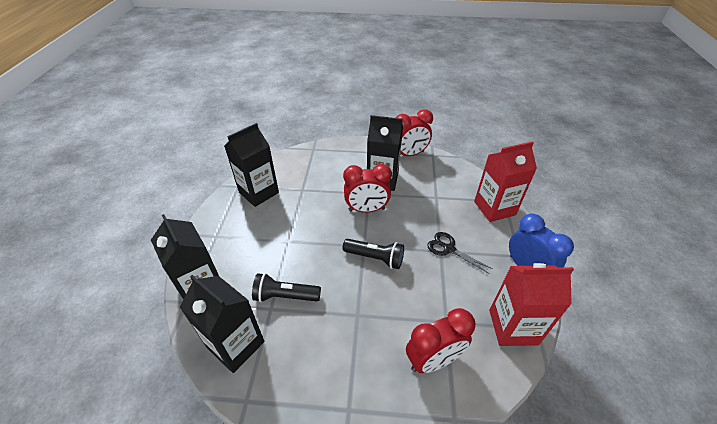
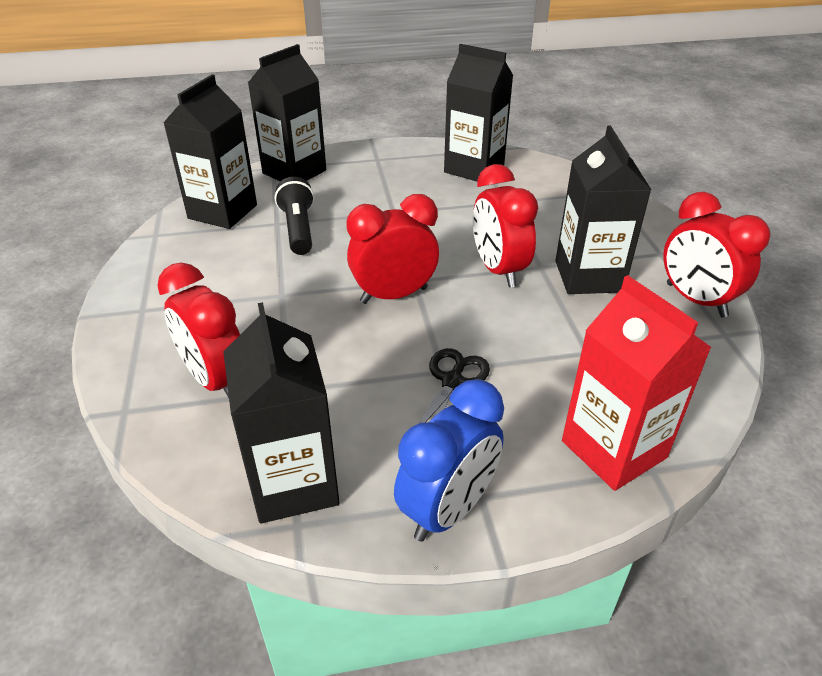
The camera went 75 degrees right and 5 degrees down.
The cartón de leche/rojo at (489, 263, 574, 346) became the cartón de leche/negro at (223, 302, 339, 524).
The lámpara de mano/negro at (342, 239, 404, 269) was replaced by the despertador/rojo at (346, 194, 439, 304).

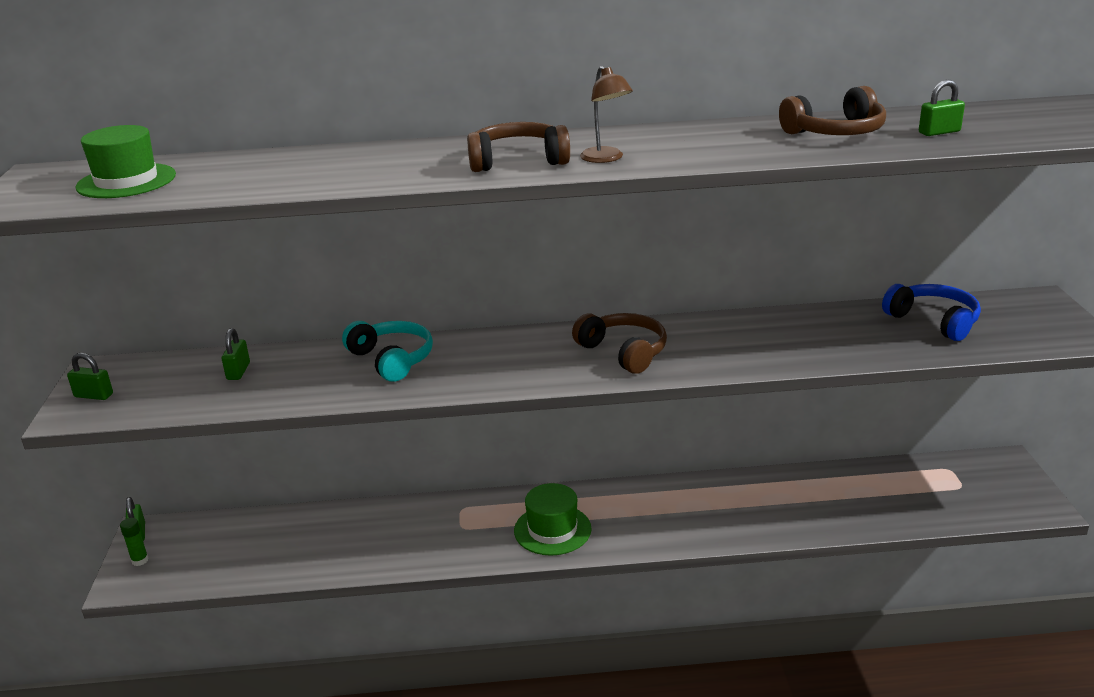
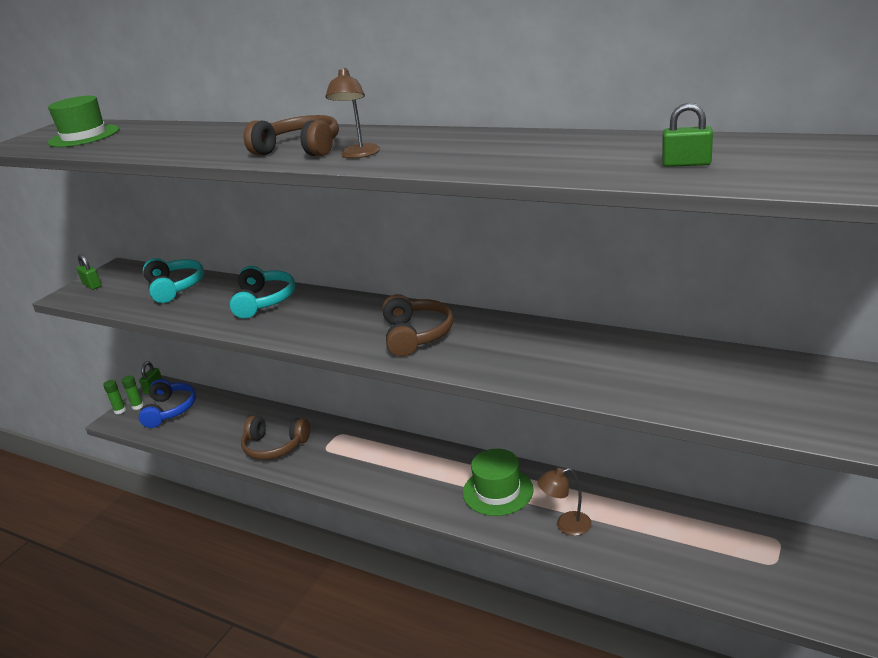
The camera went 35 degrees right and 0 degrees up.
The barra de pegamento/verde at (103, 380, 126, 414) appeared.
The auriculares/azul moved from (882, 284, 981, 341) to (139, 379, 196, 428).
The candado/verde at (222, 328, 250, 380) was replaced by the auriculares/turquesa at (143, 258, 204, 303).
The auriculares/marrón moved from (779, 86, 886, 135) to (241, 416, 310, 460).
The sombrero/verde moved from (514, 483, 592, 556) to (463, 449, 534, 516).
The lámpara/marrón at (537, 468, 592, 536) appeared.

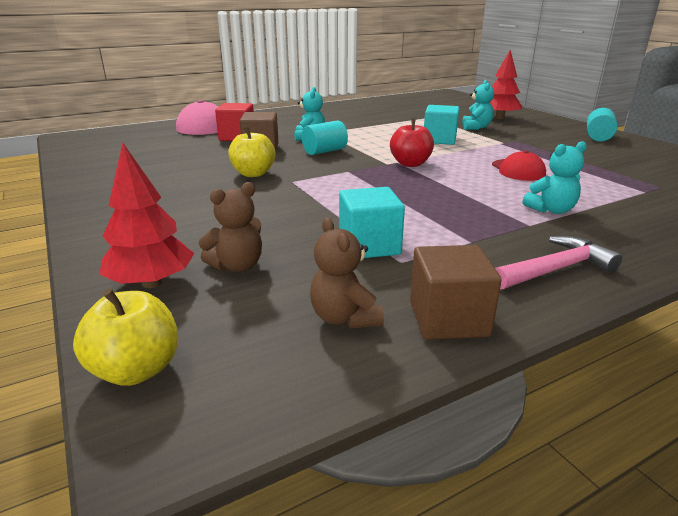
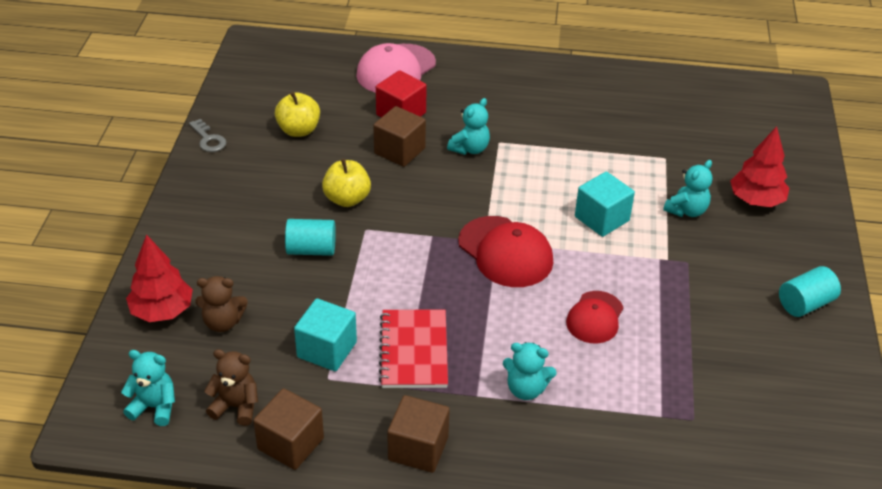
The camera went 35 degrees right and 15 degrees up.
The osito/turquesa at (121, 350, 175, 426) appeared.
The llave/gris at (189, 119, 226, 152) appeared.
The osito/marrón at (310, 217, 384, 329) turned 90 degrees clockwise.
The manzana/amarillo moved from (73, 288, 178, 386) to (275, 92, 320, 137).
The cilindro/turquesa moved from (302, 121, 348, 155) to (285, 219, 336, 256).
The cuaderno/rojo at (379, 310, 448, 388) appeared.
The martillo/rosa at (495, 236, 622, 289) was replaced by the cubo/marrón at (387, 395, 450, 473).
The manzana/rojo at (390, 118, 434, 167) was replaced by the gorra/rojo at (458, 216, 553, 287).

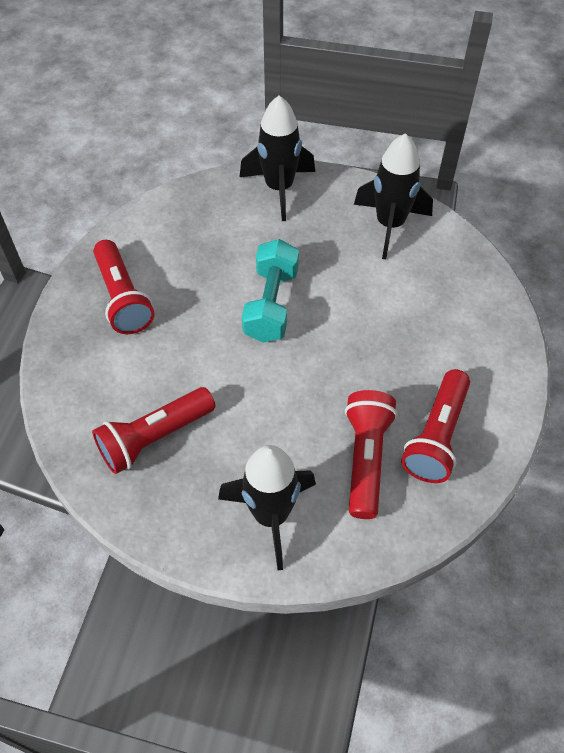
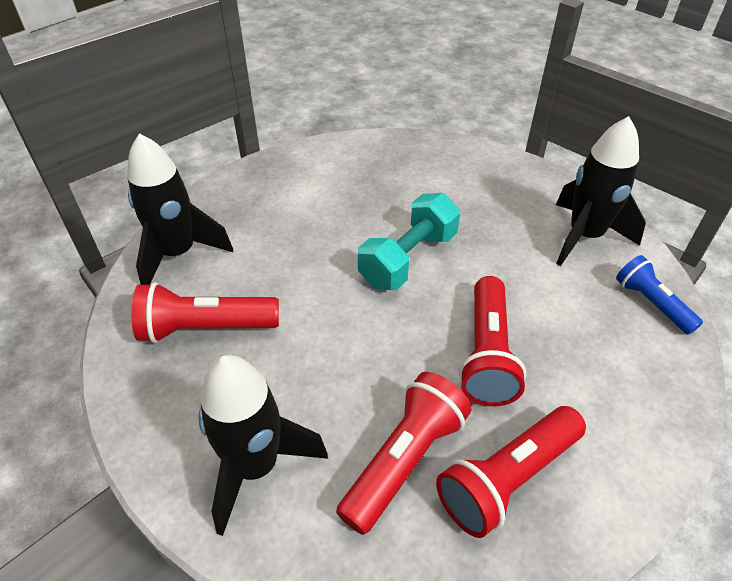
The camera went 30 degrees right and 10 degrees down.
The cohete/negro moved from (240, 95, 315, 221) to (127, 133, 233, 285).
The lámpara de mano/rojo moved from (93, 240, 155, 334) to (459, 276, 527, 406).
The lámpara de mano/azul at (616, 255, 703, 335) appeared.

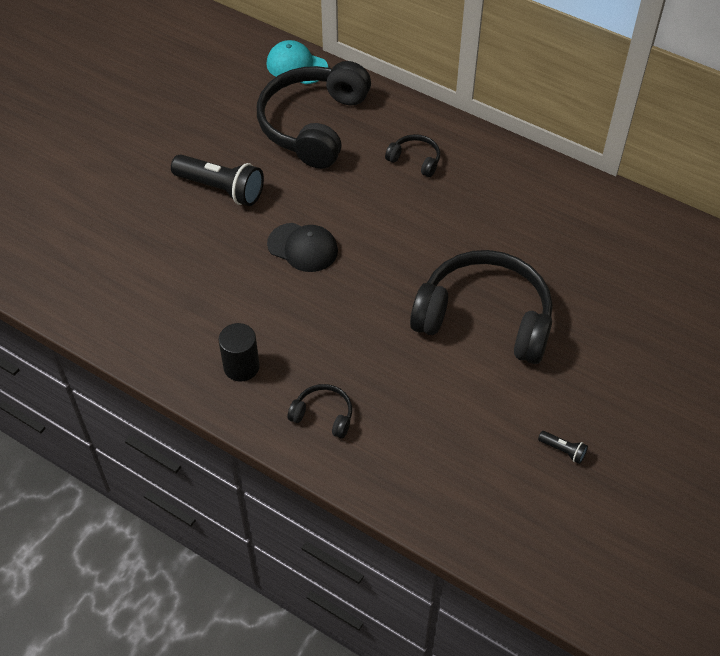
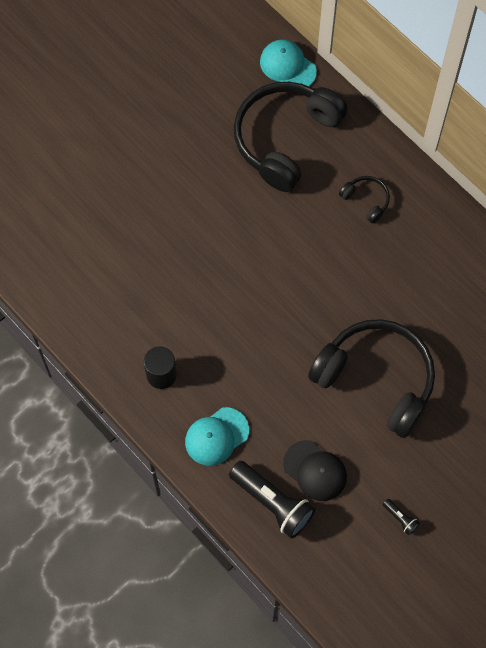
The camera went 15 degrees right and 15 degrees up.
The auriculares/negro at (288, 384, 352, 439) was replaced by the gorra/turquesa at (185, 407, 249, 466).
The lámpara de mano/negro moved from (171, 154, 264, 206) to (229, 461, 315, 538).
The gorra/negro moved from (267, 223, 338, 272) to (283, 440, 347, 501).

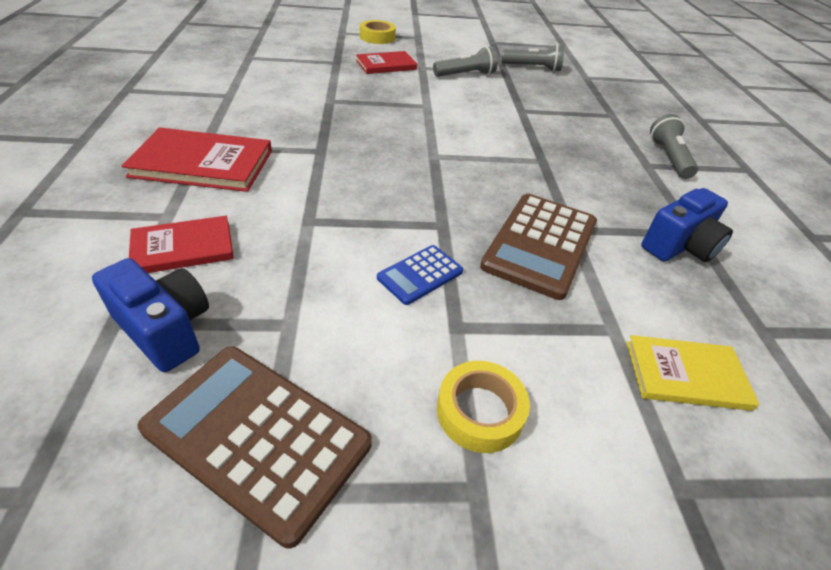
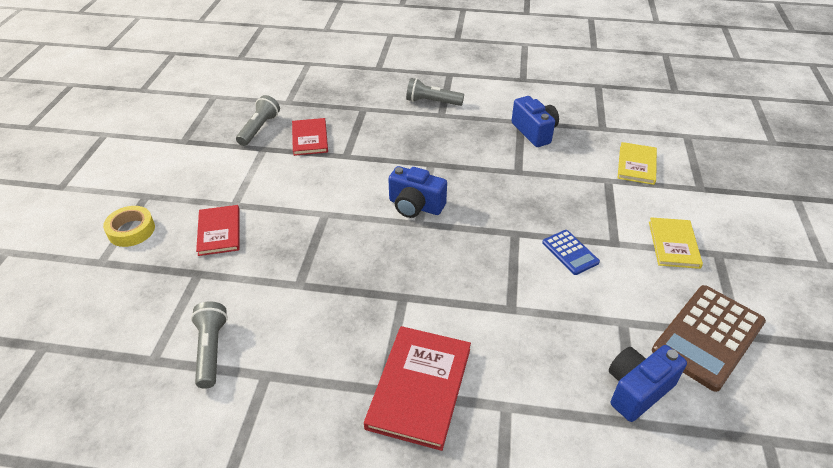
The camera went 75 degrees left and 0 degrees up.
The lámpara de mano/gris moved from (433, 46, 498, 77) to (191, 301, 228, 388).
The libro/rojo moved from (129, 216, 234, 273) to (292, 118, 328, 156).
The cámara/azul at (388, 166, 447, 218) appeared.
The cinta adhesiva/amarillo at (437, 361, 530, 453) was replaced by the libro/amarillo at (649, 217, 703, 269).
The calculadora/marrón at (480, 194, 597, 300) disappeared.

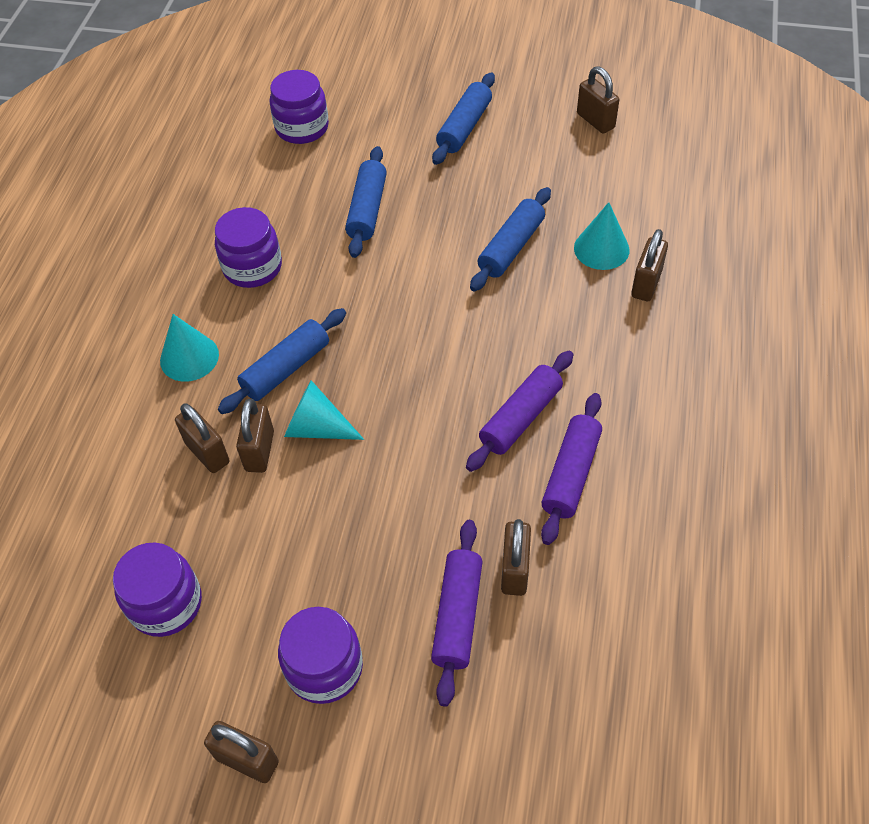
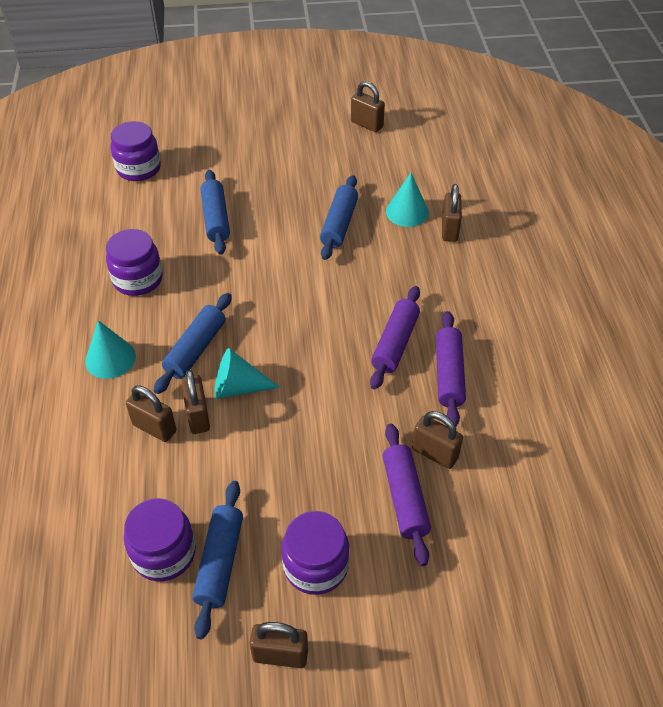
The camera went 20 degrees left and 5 degrees down.
The rodillo/azul moved from (432, 72, 495, 165) to (192, 481, 243, 639).
The candado/marrón at (501, 519, 531, 596) turned 45 degrees counterclockwise.

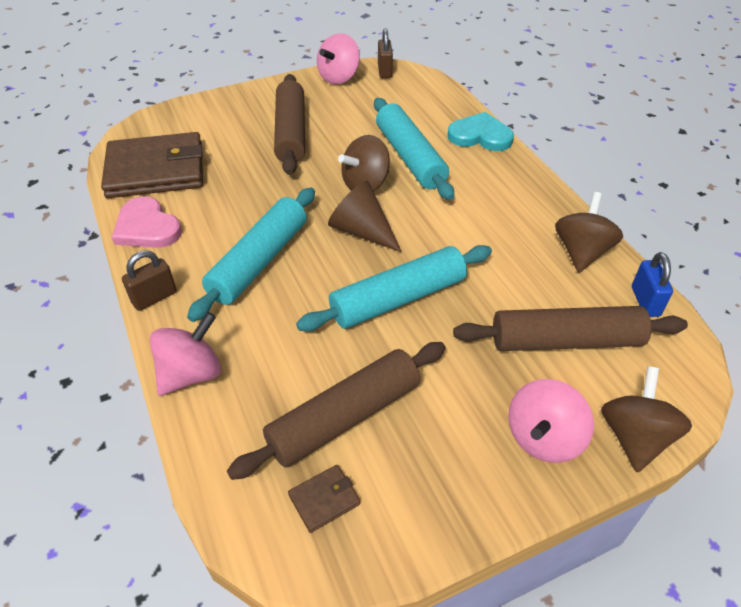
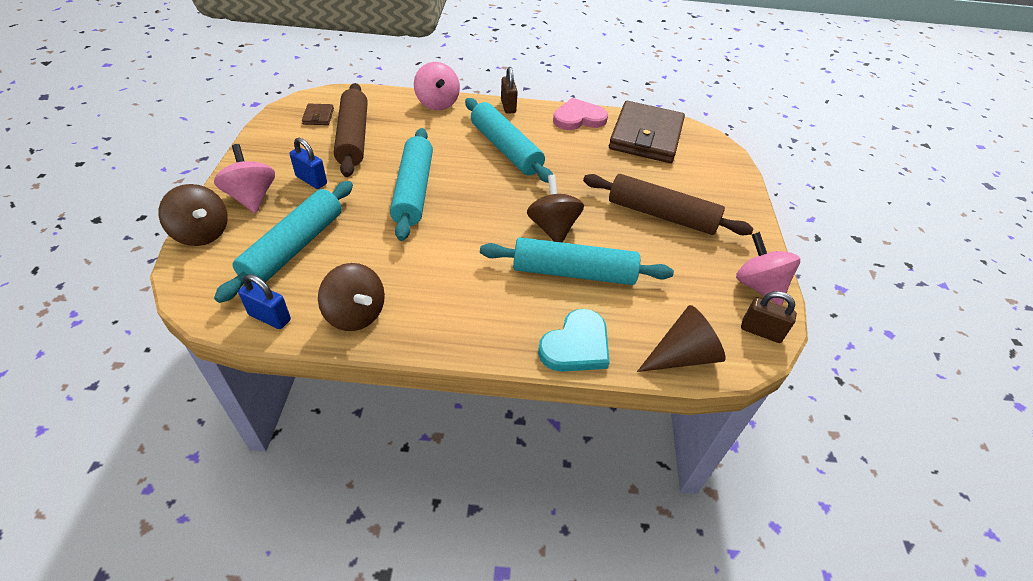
The camera went 115 degrees right and 0 degrees up.
The rodillo/marrón at (453, 306, 688, 351) became the rodillo/turquesa at (214, 181, 353, 303).
The candado/azul at (290, 138, 327, 189) appeared.
The cono/marrón moved from (328, 181, 402, 252) to (637, 305, 726, 372).

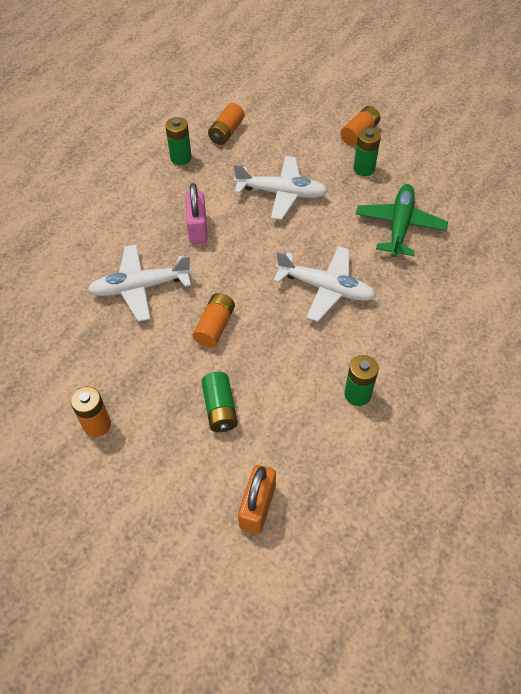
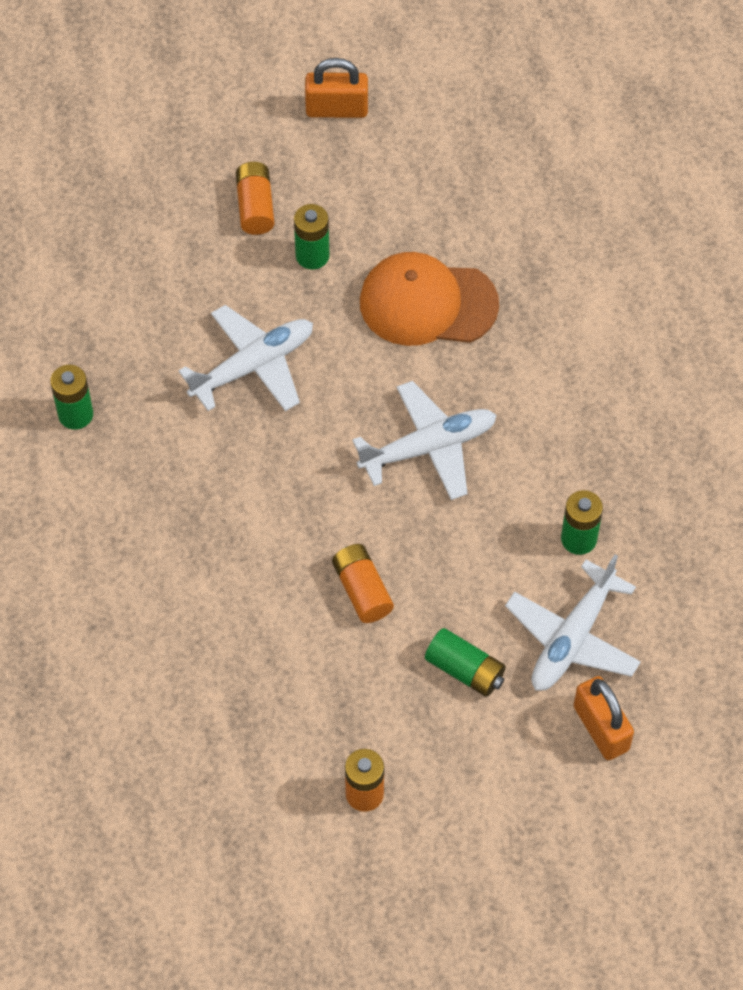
The camera went 45 degrees left and 5 degrees up.
The candado/naranja at (305, 58, 368, 118) appeared.
The avión/verde at (356, 184, 448, 257) was replaced by the gorra/naranja at (360, 252, 499, 346).
The avión/blanco moved from (88, 244, 192, 322) to (505, 554, 641, 691).
The candado/rosa at (185, 183, 208, 244) disappeared.
The pila/naranja at (208, 103, 245, 145) disappeared.

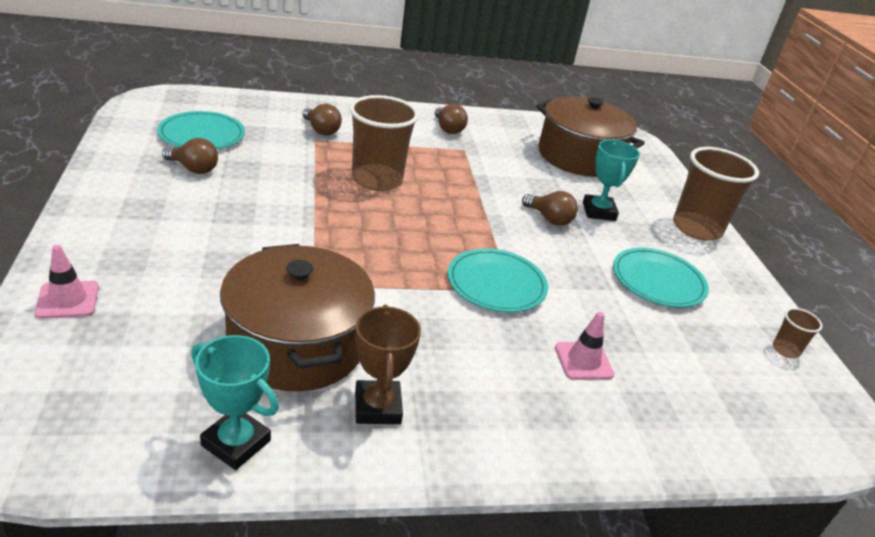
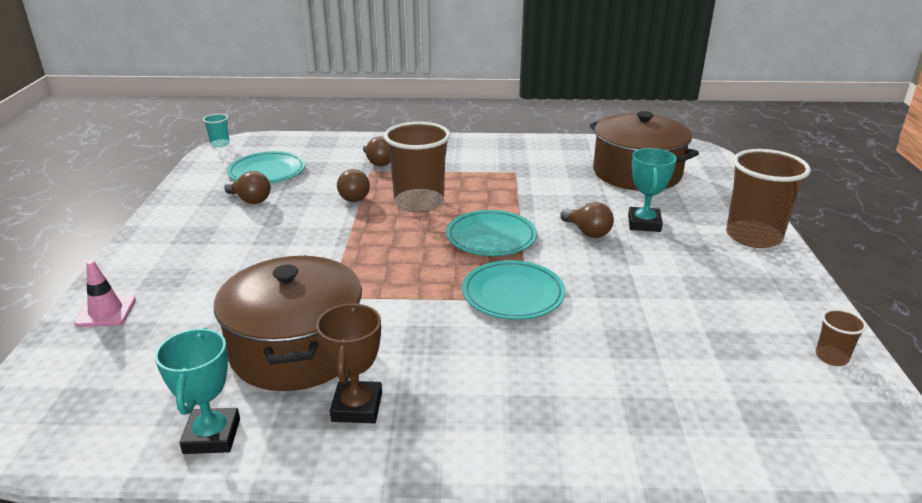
The camera went 15 degrees right and 5 degrees down.
The trofeo/turquesa at (191, 335, 279, 470) turned 45 degrees clockwise.
The vaso/turquesa at (203, 114, 230, 147) appeared.
The bombilla/marrón moved from (435, 104, 468, 134) to (337, 169, 370, 202).
The plato/turquesa moved from (613, 248, 709, 307) to (446, 210, 537, 256).
The cono de tráfico/rosa at (555, 312, 614, 380) disappeared.

